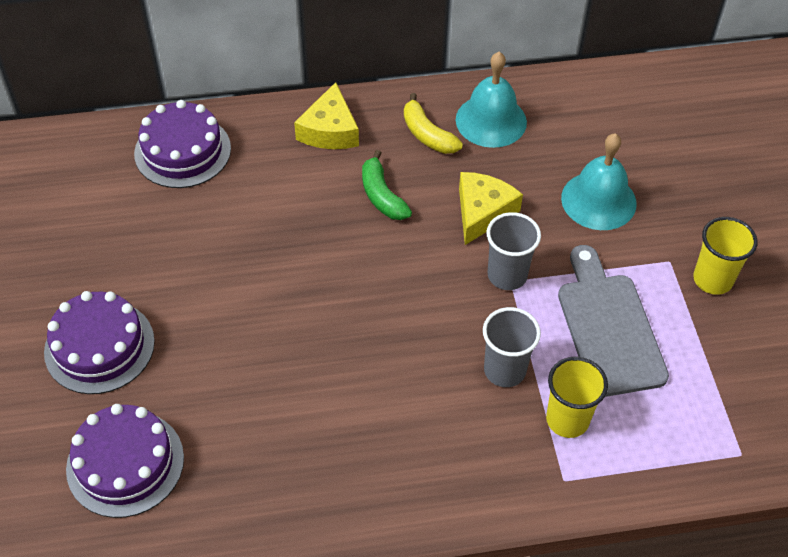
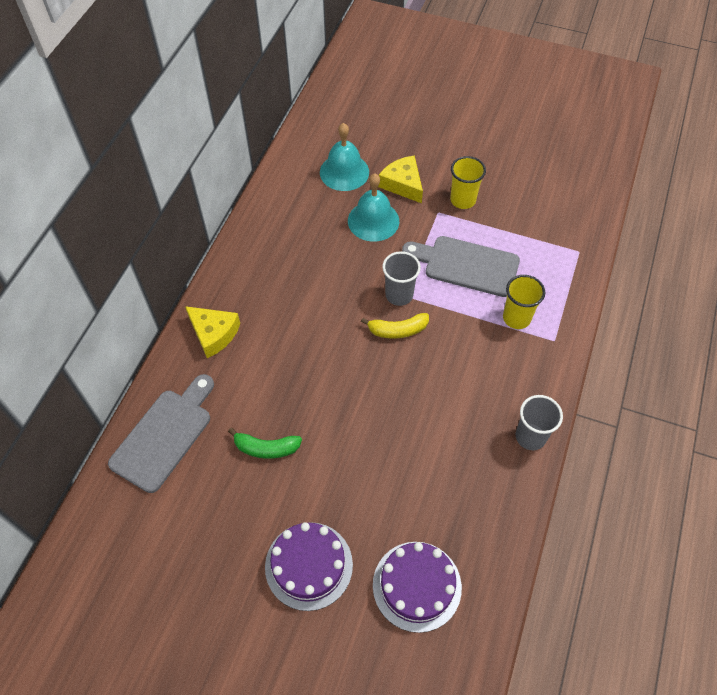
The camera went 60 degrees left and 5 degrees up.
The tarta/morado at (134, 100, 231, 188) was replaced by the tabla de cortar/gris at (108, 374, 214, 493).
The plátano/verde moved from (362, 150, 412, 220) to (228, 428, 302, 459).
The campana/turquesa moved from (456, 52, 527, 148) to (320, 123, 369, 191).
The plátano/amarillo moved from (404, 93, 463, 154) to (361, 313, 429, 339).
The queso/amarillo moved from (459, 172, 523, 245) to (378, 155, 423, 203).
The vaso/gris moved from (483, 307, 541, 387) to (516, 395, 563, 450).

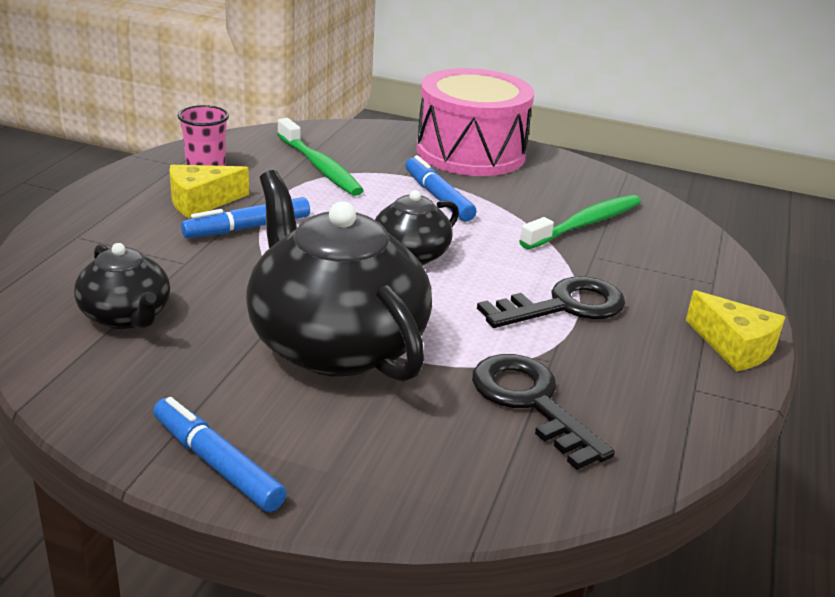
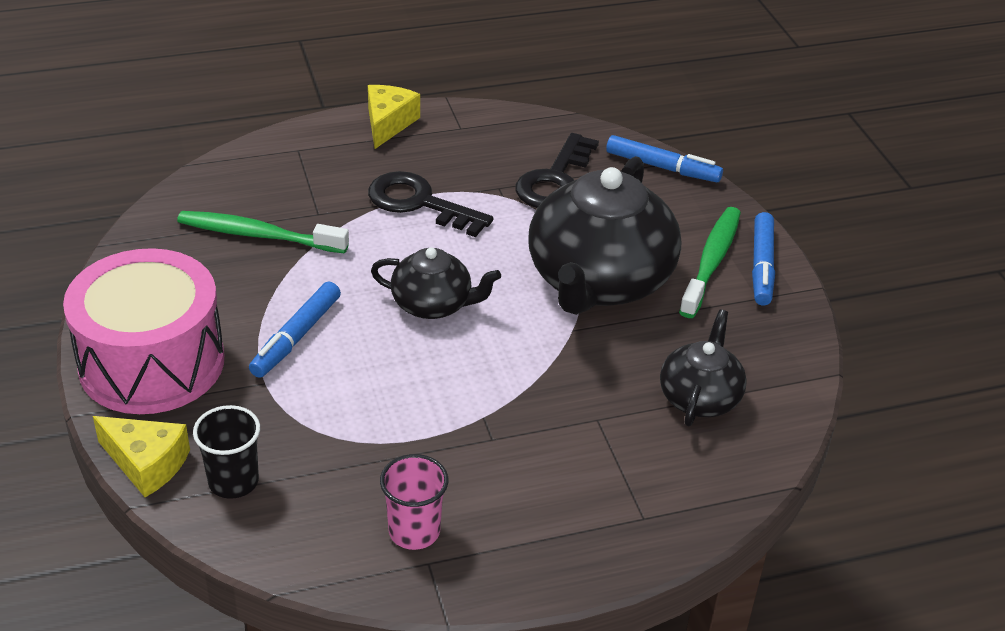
The camera went 125 degrees left and 10 degrees up.
The queso/amarillo moved from (170, 165, 249, 218) to (93, 416, 190, 497).
The vaso/negro at (193, 405, 260, 499) appeared.
The rotulador/azul moved from (181, 197, 310, 238) to (606, 135, 723, 182).
The cepillo de dientes/verde moved from (277, 118, 364, 196) to (679, 207, 741, 318).

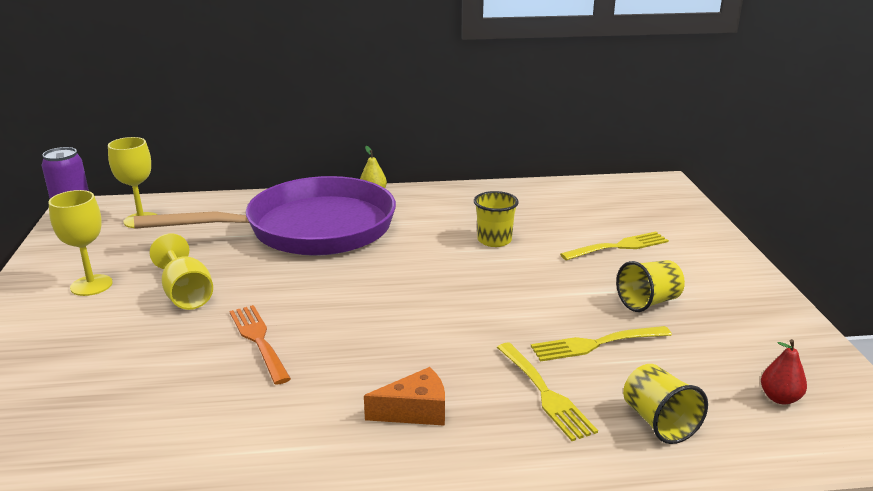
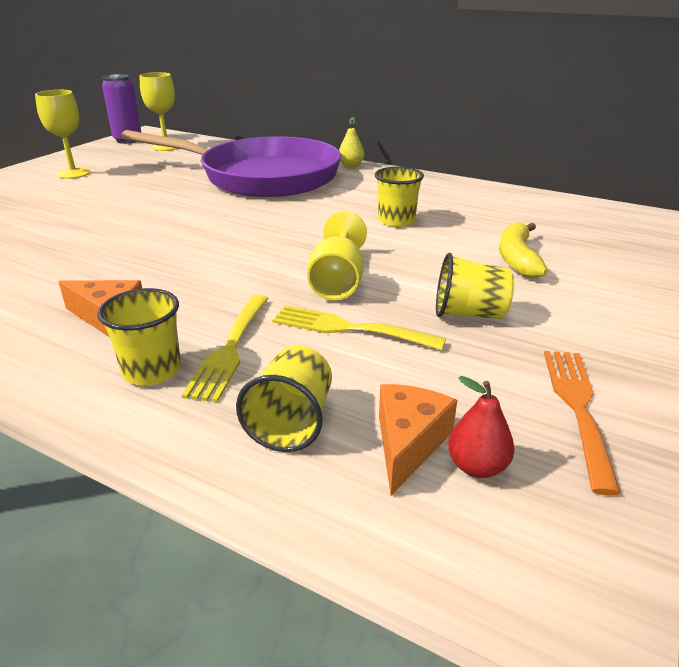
The camera went 35 degrees right and 5 degrees up.
The vaso/amarillo at (98, 288, 181, 385) appeared.
The copa/amarillo moved from (149, 233, 213, 310) to (307, 211, 367, 300).
The queso/naranja at (379, 384, 457, 495) appeared.
The tenedor/amarillo at (560, 232, 669, 261) was replaced by the plátano/amarillo at (499, 222, 547, 278).
The tenedor/naranja moved from (229, 305, 291, 385) to (544, 351, 621, 496).

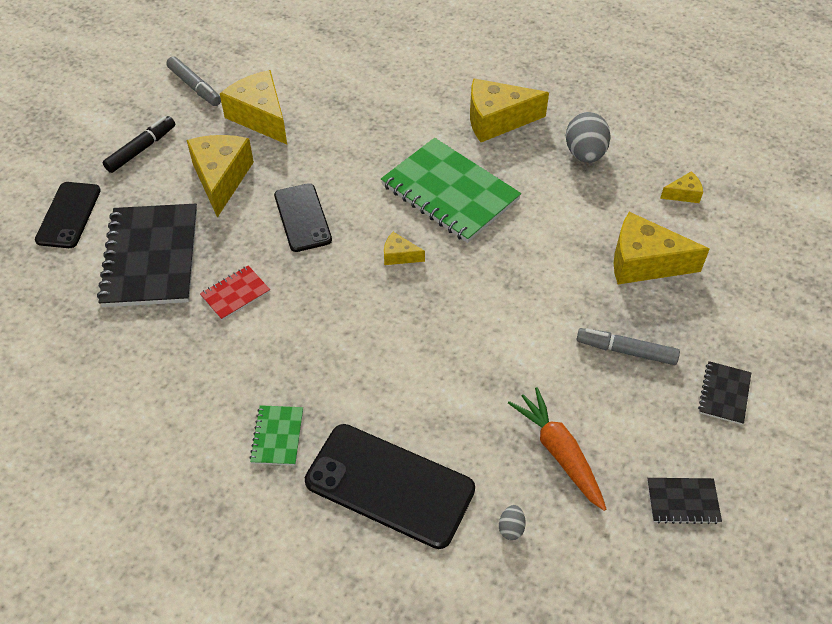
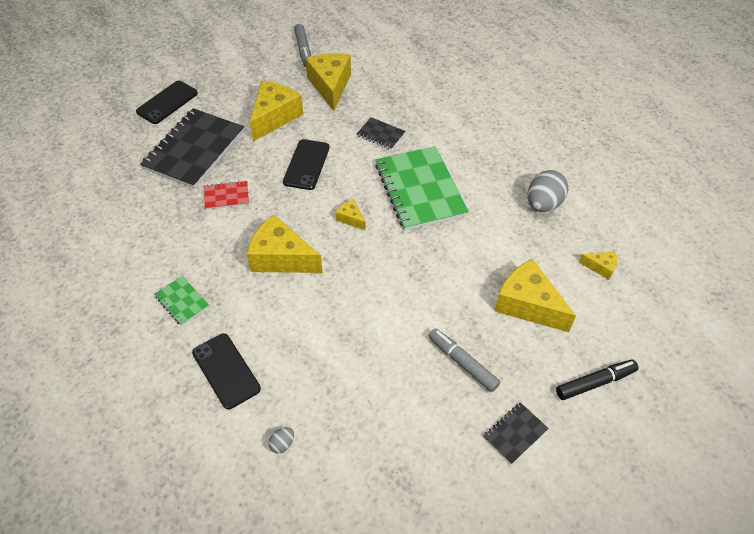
The camera went 30 degrees right and 0 degrees up.
The cuaderno/verde at (249, 405, 303, 465) turned 75 degrees counterclockwise.
The móvil/negro at (305, 424, 475, 549) changed to 0.64 times the size.
The queso/amarillo moved from (470, 78, 549, 142) to (247, 214, 323, 273).
The cuaderno/negro moved from (647, 478, 722, 524) to (357, 117, 405, 150).
The rotulador/negro moved from (102, 116, 175, 173) to (556, 360, 638, 400).
The zanahoria/naranja at (508, 387, 606, 511) disappeared.

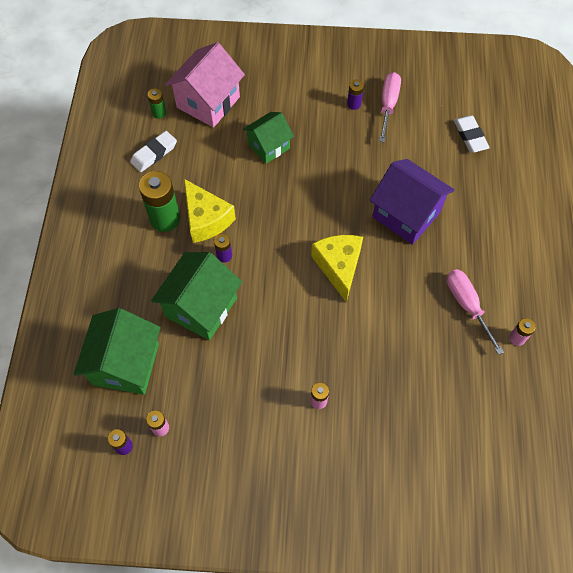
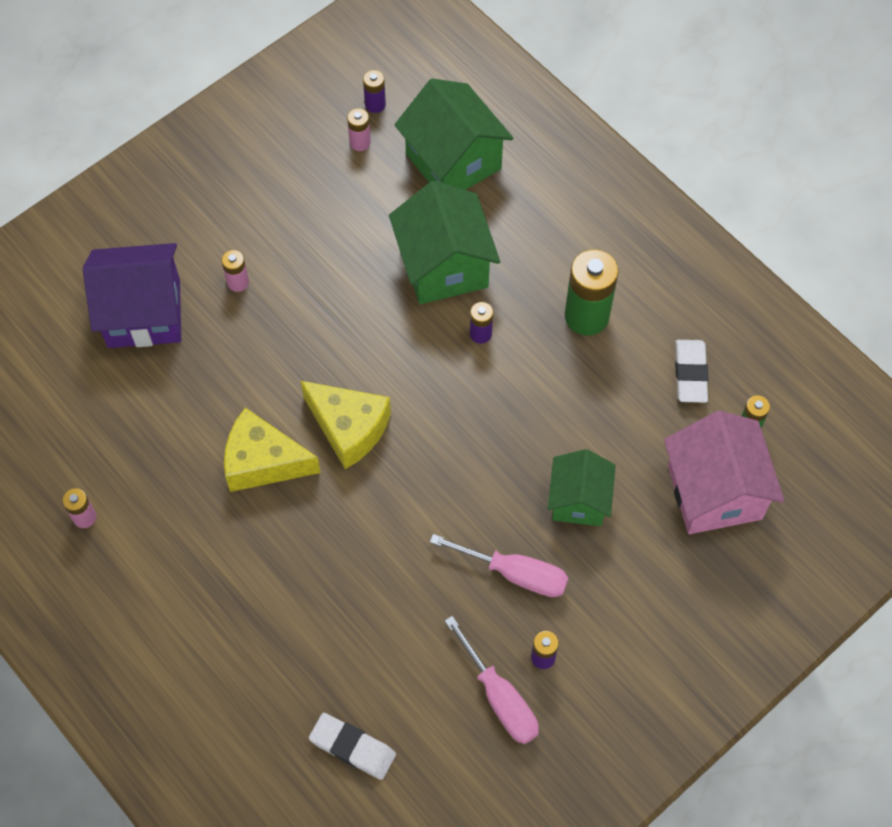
The camera went 135 degrees right and 0 degrees up.
The casa/morado moved from (370, 159, 455, 245) to (83, 243, 181, 348).
The queso/amarillo moved from (184, 179, 236, 243) to (224, 408, 321, 492).
The destornillador/rosa moved from (447, 269, 504, 355) to (430, 534, 568, 597).

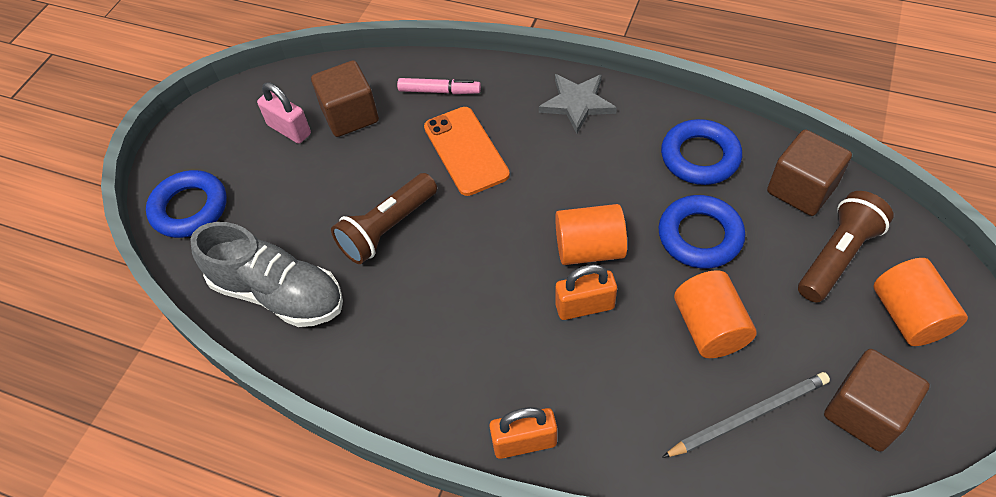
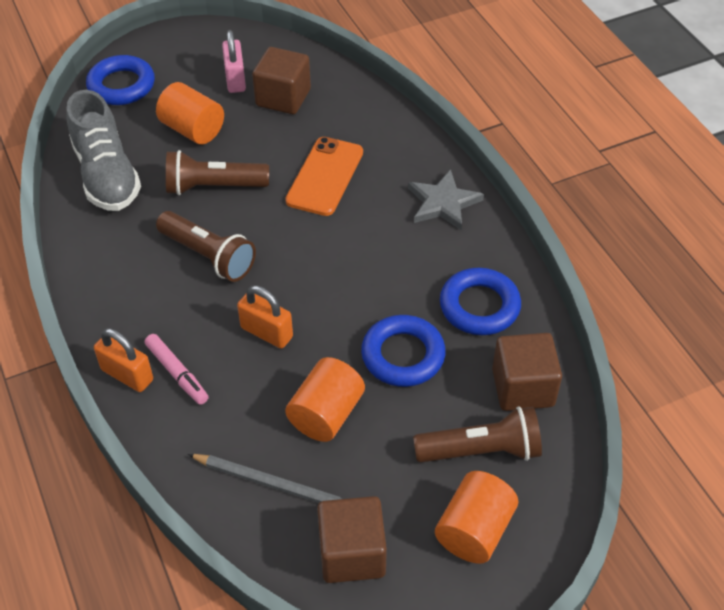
The camera went 40 degrees right and 5 degrees down.
The rotulador/rosa moved from (397, 78, 481, 94) to (145, 334, 208, 405).
The cilindro/naranja moved from (555, 204, 627, 265) to (156, 82, 224, 144).
The lámpara de mano/marrón at (156, 211, 256, 282) appeared.

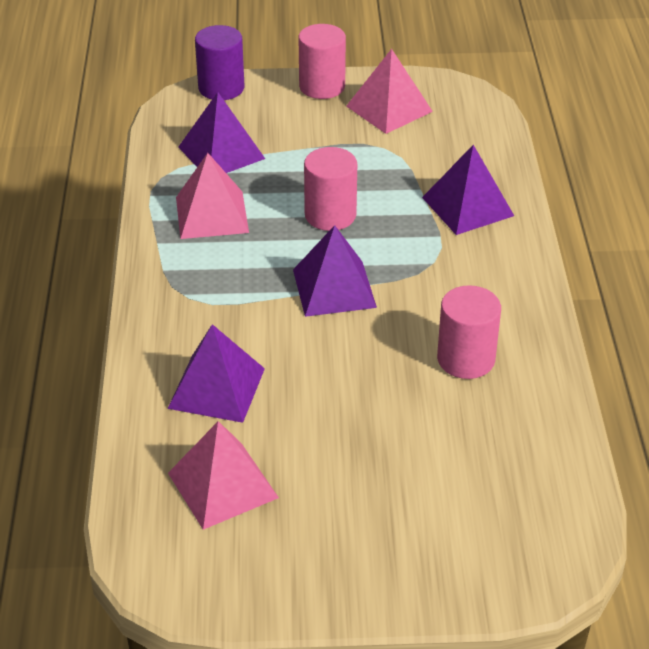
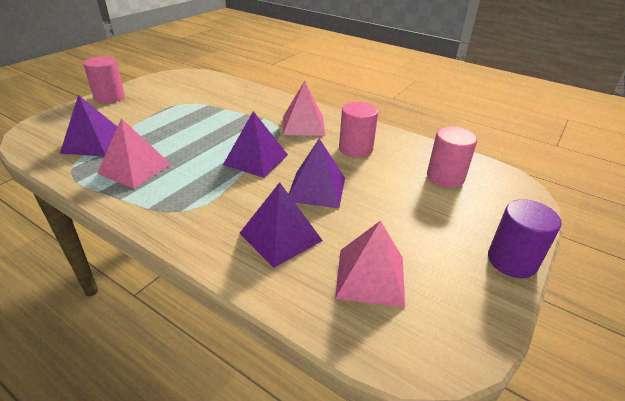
The camera went 55 degrees left and 5 degrees down.
The pirámide/rosa moved from (346, 49, 433, 134) to (283, 81, 325, 136).
The pirámide/morado moved from (422, 145, 514, 235) to (289, 139, 345, 208).
The cilindro/rosa moved from (304, 147, 357, 231) to (427, 126, 477, 188).
The cilindro/morado moved from (195, 25, 244, 100) to (488, 199, 561, 278).

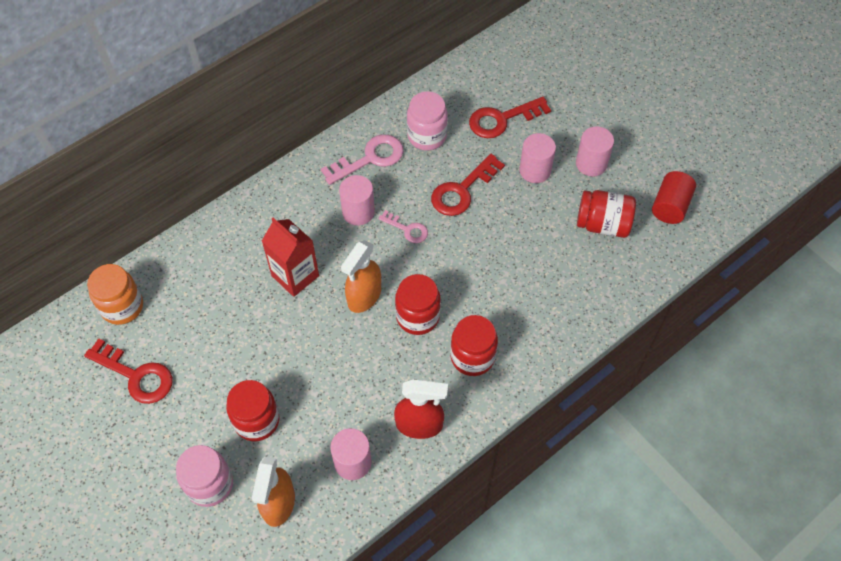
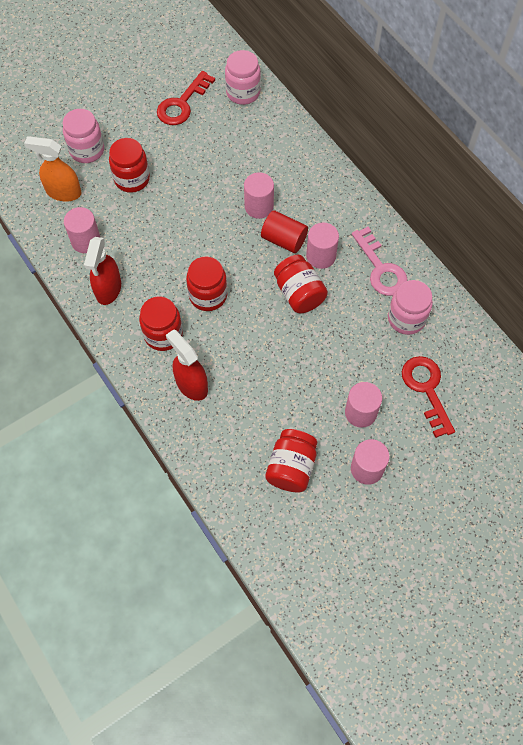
The camera went 95 degrees right and 5 degrees up.
The pulverizador/rojo at (166, 329, 208, 401) appeared.
The tarro/naranja at (87, 264, 143, 325) became the tarro/rosa at (225, 50, 261, 105).
The cartón de leche/rojo at (262, 218, 319, 297) was replaced by the cilindro/rosa at (244, 172, 274, 219).
The cilindro/rojo moved from (652, 171, 696, 224) to (261, 211, 308, 253).
The llave/rosa at (379, 210, 428, 243) was replaced by the tarro/rojo at (274, 255, 328, 313).
The pulverizador/naranja at (341, 240, 381, 313) disappeared.
The llave/rojo at (431, 154, 505, 216) disappeared.

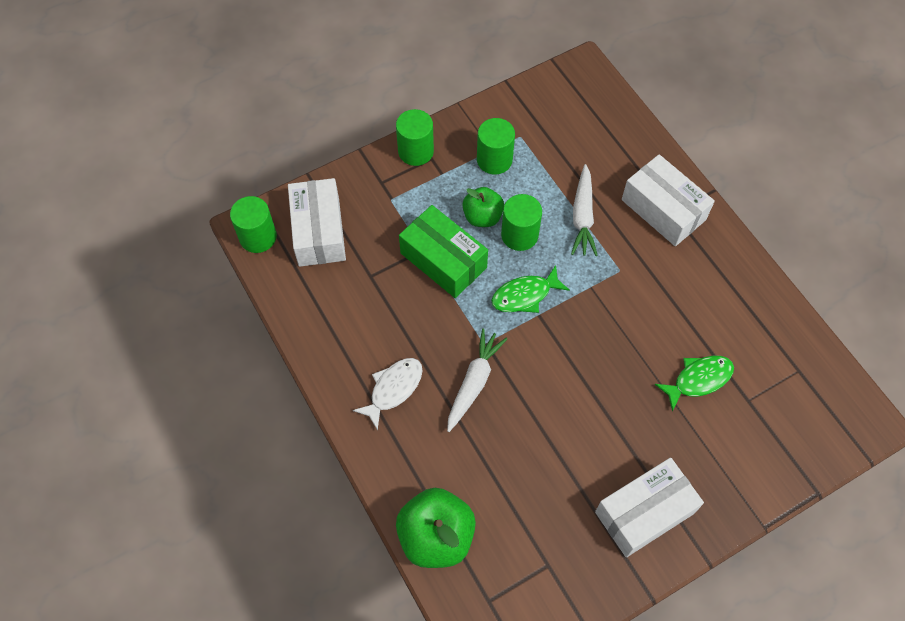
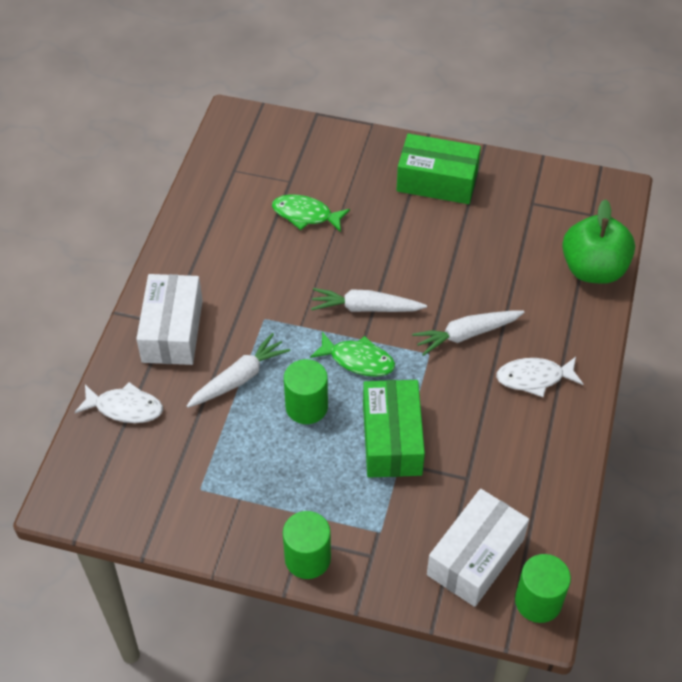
The camera went 135 degrees left and 10 degrees down.
The pez/blanco at (75, 382, 163, 423) appeared.
The zanahoria/blanco at (311, 288, 427, 312) appeared.
The caja/blanco at (595, 458, 704, 557) became the caja/verde at (397, 134, 481, 204).
The manzana/verde at (462, 187, 504, 227) disappeared.
The cilindro/verde at (477, 118, 515, 174) disappeared.

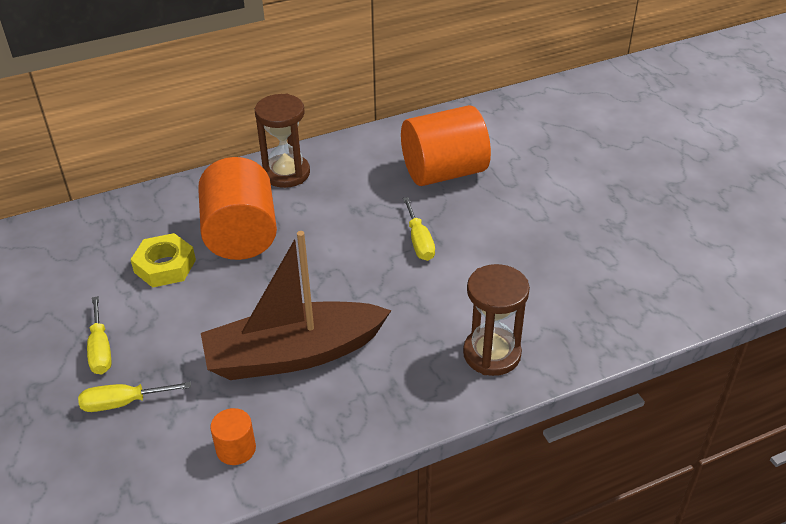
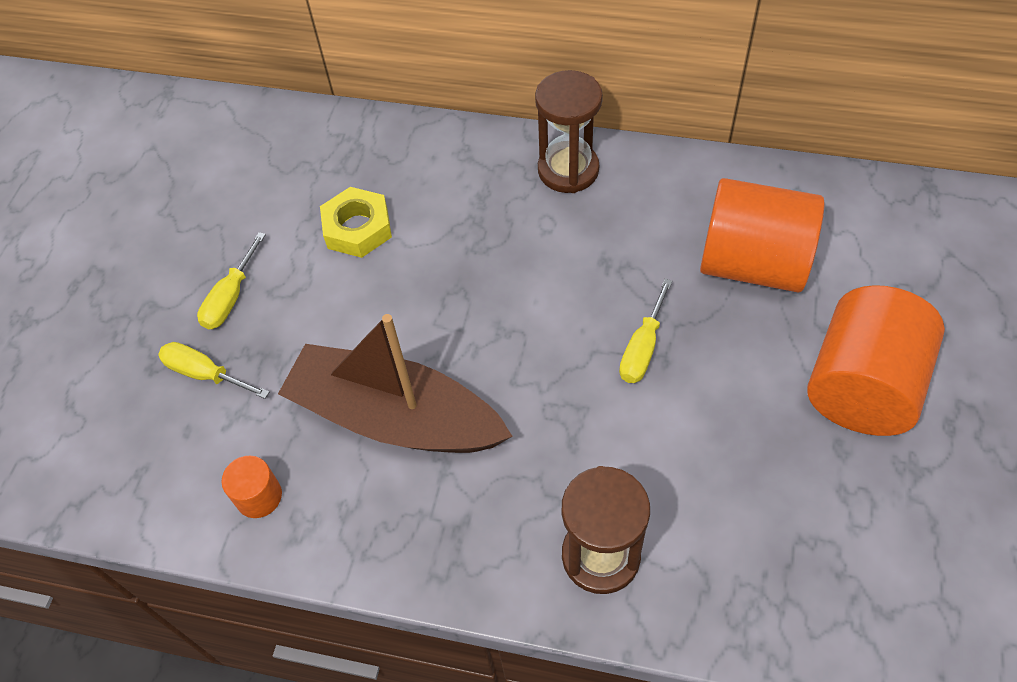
The camera went 40 degrees right and 15 degrees up.
The cilindro/naranja moved from (198, 157, 277, 260) to (807, 285, 945, 436).

